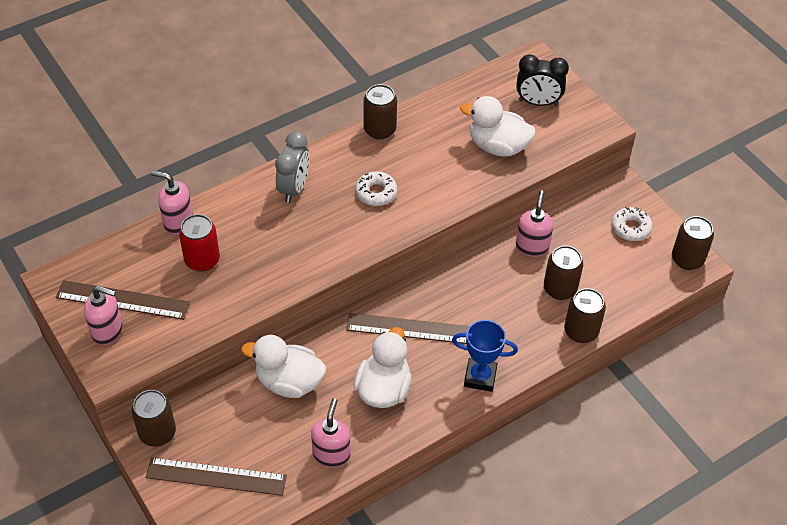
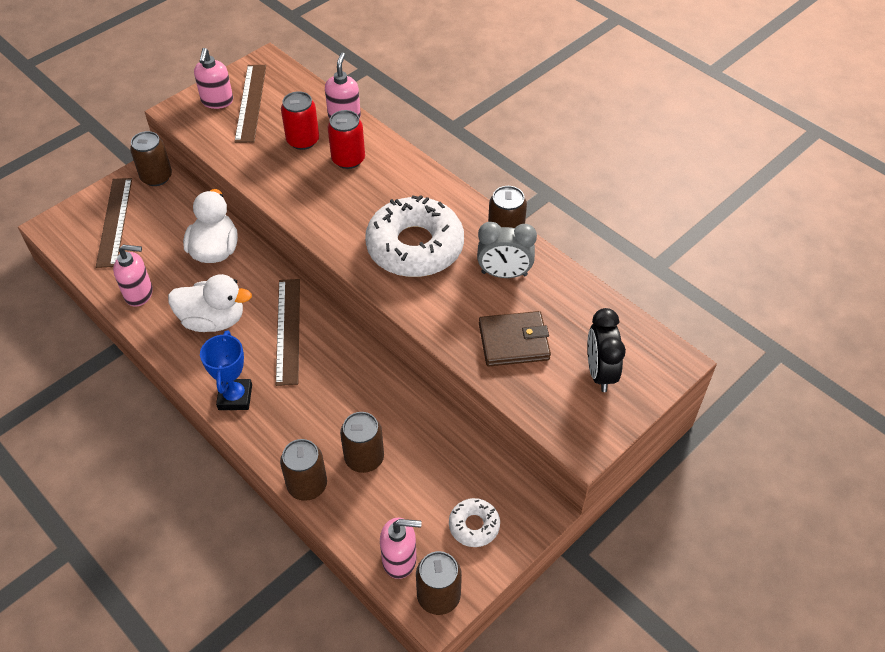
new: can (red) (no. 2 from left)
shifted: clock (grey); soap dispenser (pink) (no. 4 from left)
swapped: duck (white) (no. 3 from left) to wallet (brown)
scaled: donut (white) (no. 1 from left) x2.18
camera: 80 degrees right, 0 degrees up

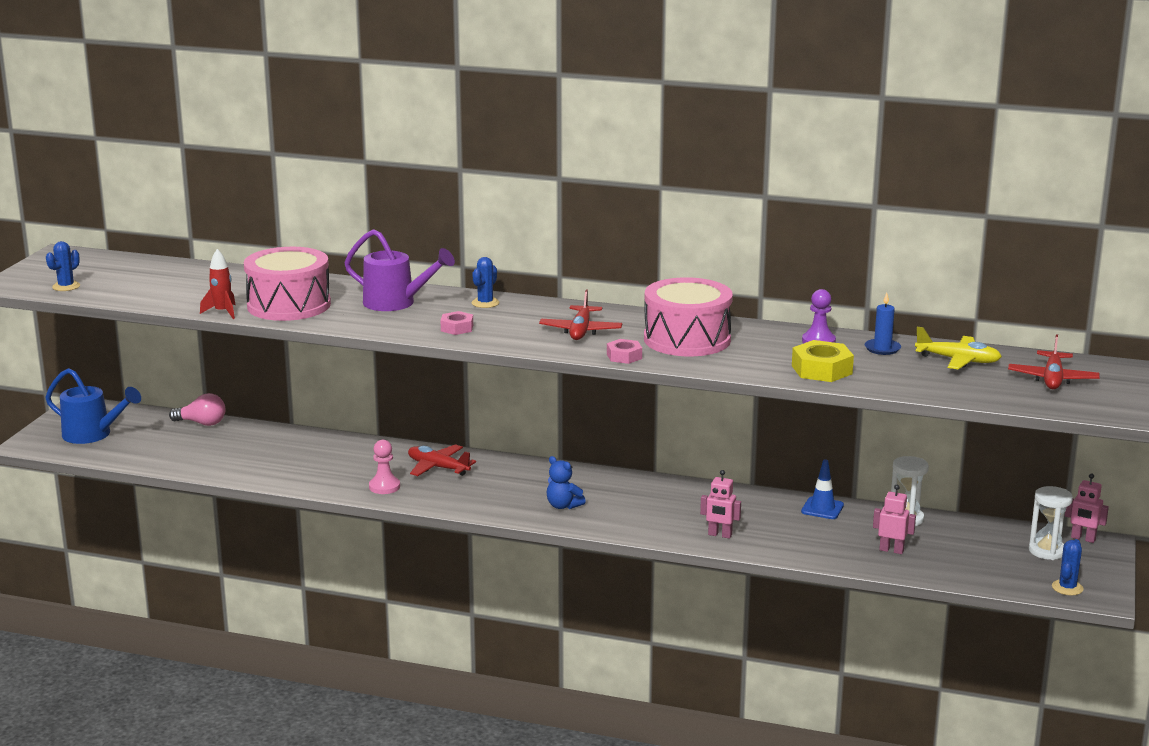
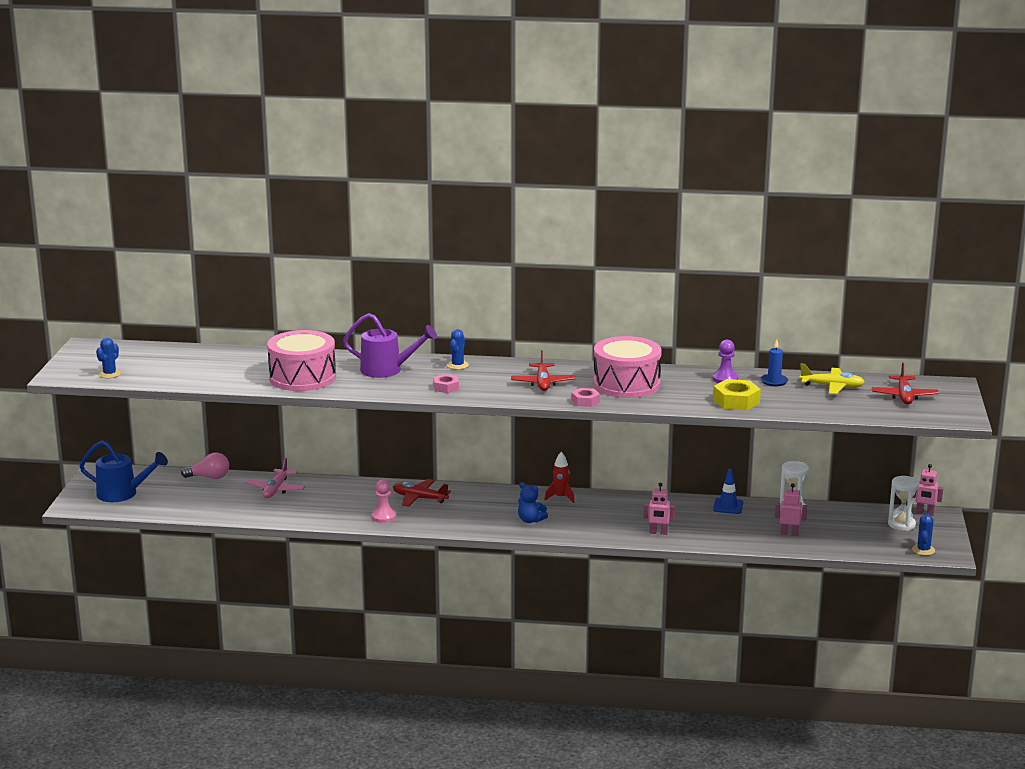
new: plane (pink)
shifted: rocket (red)
camera: 10 degrees left, 0 degrees up

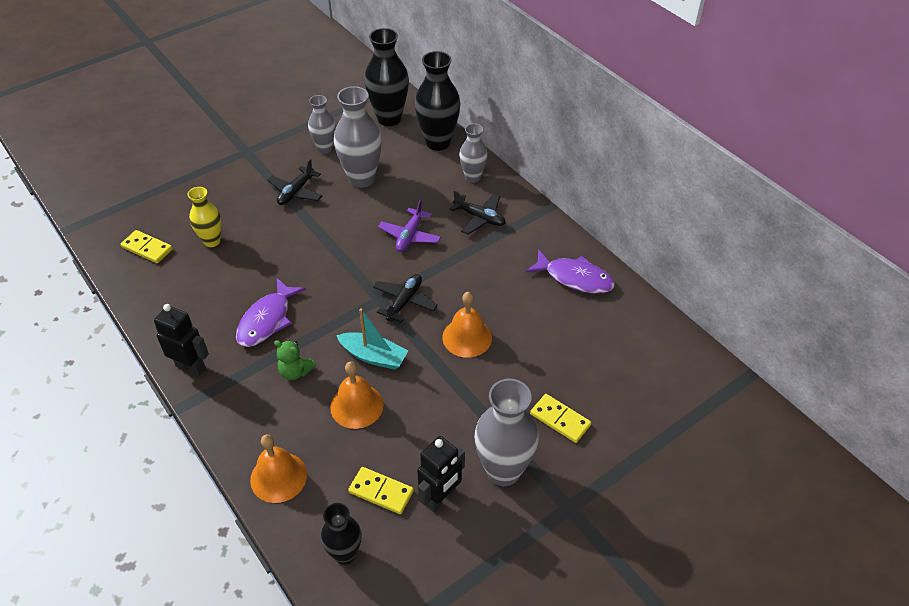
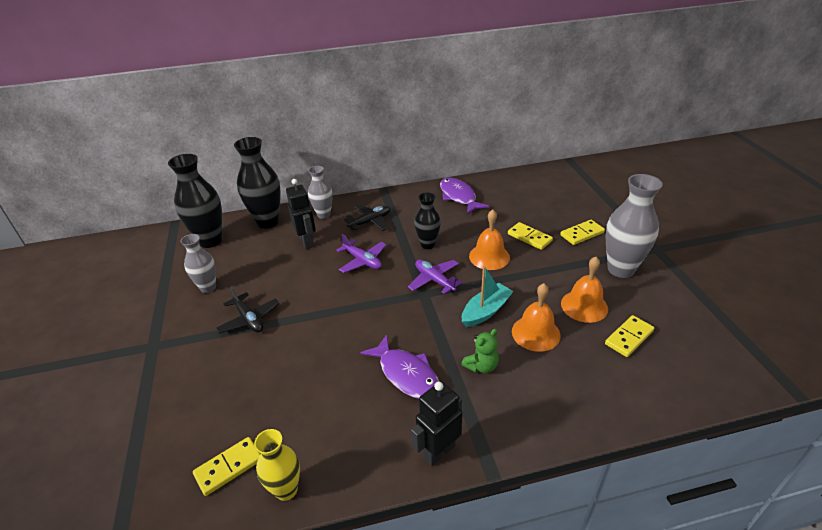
gone: vase (grey) (no. 2 from left)
new: domino (yellow) (no. 2 from left)
shifted: vase (yellow); bell (orange) (no. 1 from left in the first image) to bell (orange) (no. 3 from left); vase (black) (no. 1 from left in the first image) to vase (black) (no. 3 from left); robot (black) (no. 2 from left in the first image) to robot (black) (no. 1 from left)
repainted: plane (black) (no. 2 from left) to plane (purple) (no. 2 from left)
rotated: fish (purple) (no. 2 from left) 75 degrees counterclockwise
camera: 65 degrees left, 10 degrees down

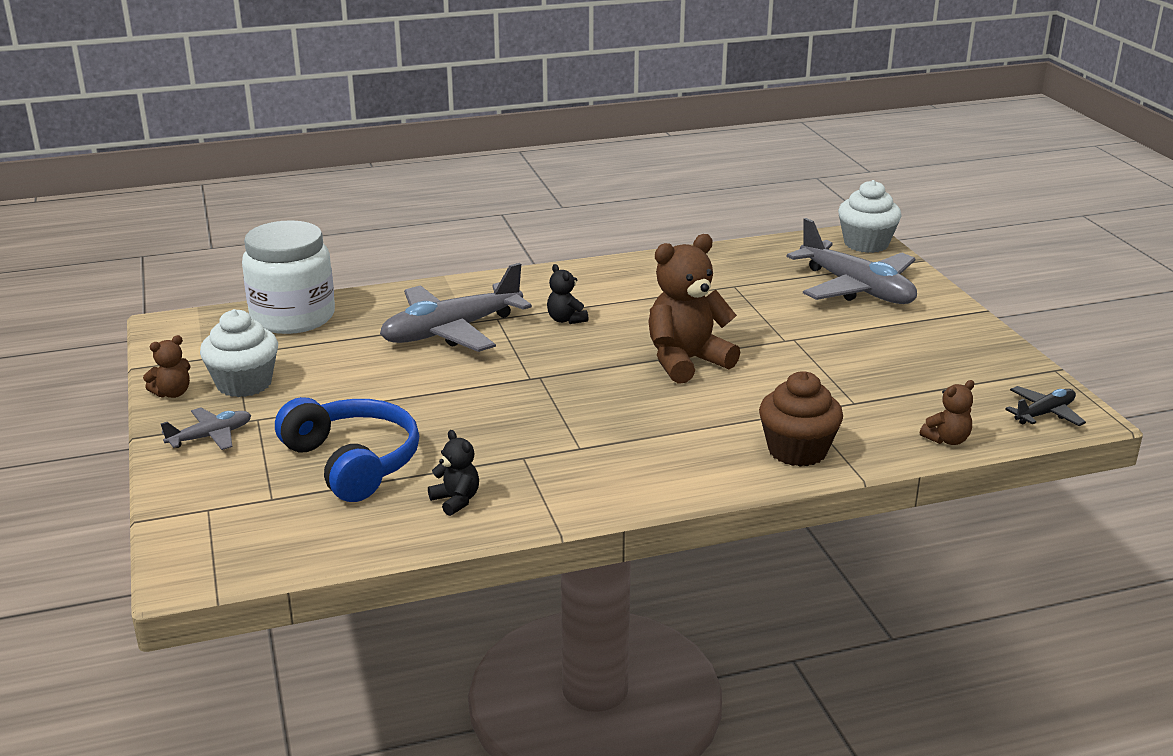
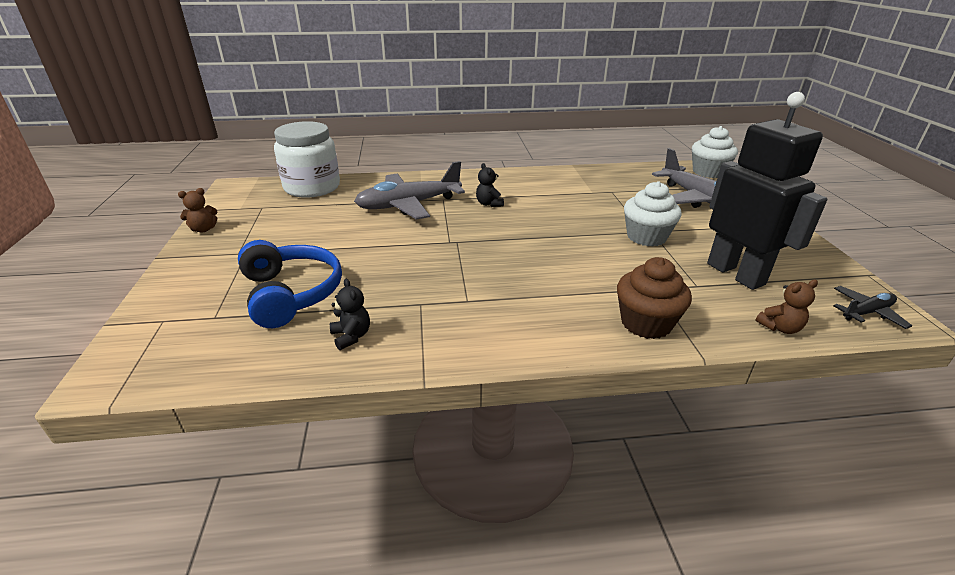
gone: plane (grey) (no. 1 from left); teddy bear (brown) (no. 2 from left)
new: robot (black)
shifted: cupcake (white) (no. 1 from left)
camera: 10 degrees right, 5 degrees up

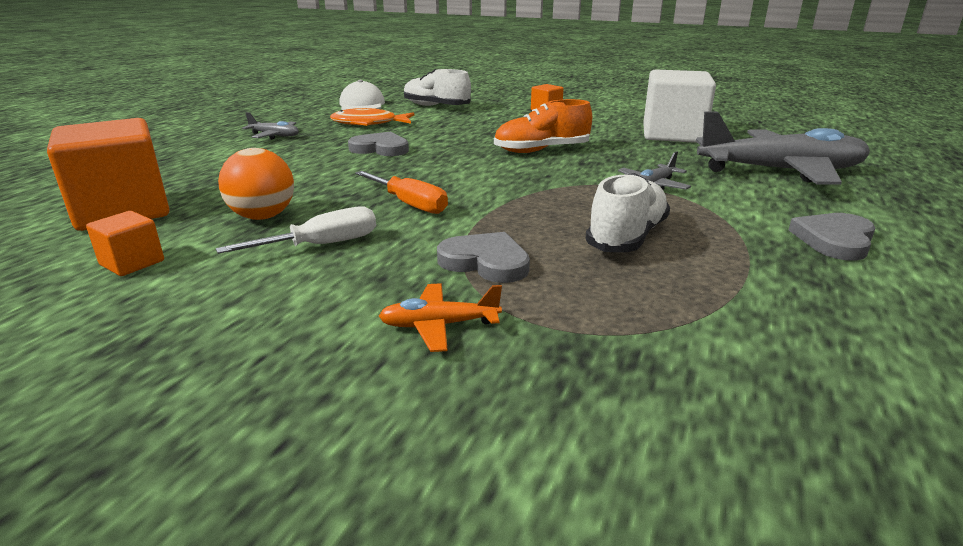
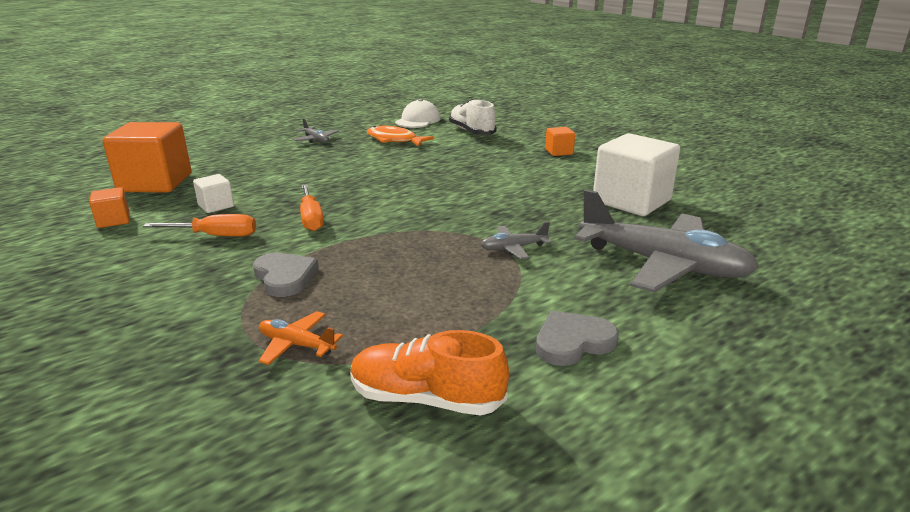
gone: heart (grey) (no. 1 from left); shoe (white) (no. 2 from left)
shifted: plane (orange); shoe (orange)
swapped: ball (orange) to cube (white) (no. 1 from left)
repainted: screwdriver (white) to screwdriver (orange) (no. 1 from left)
camera: 30 degrees right, 0 degrees up

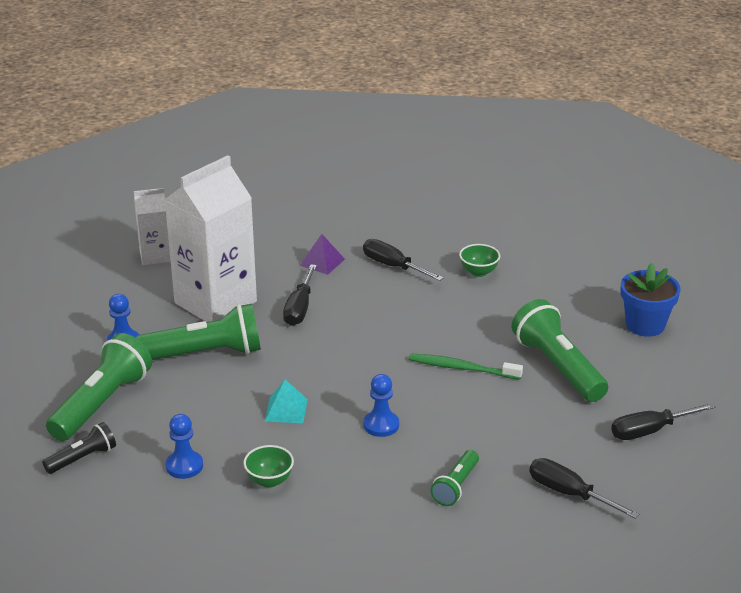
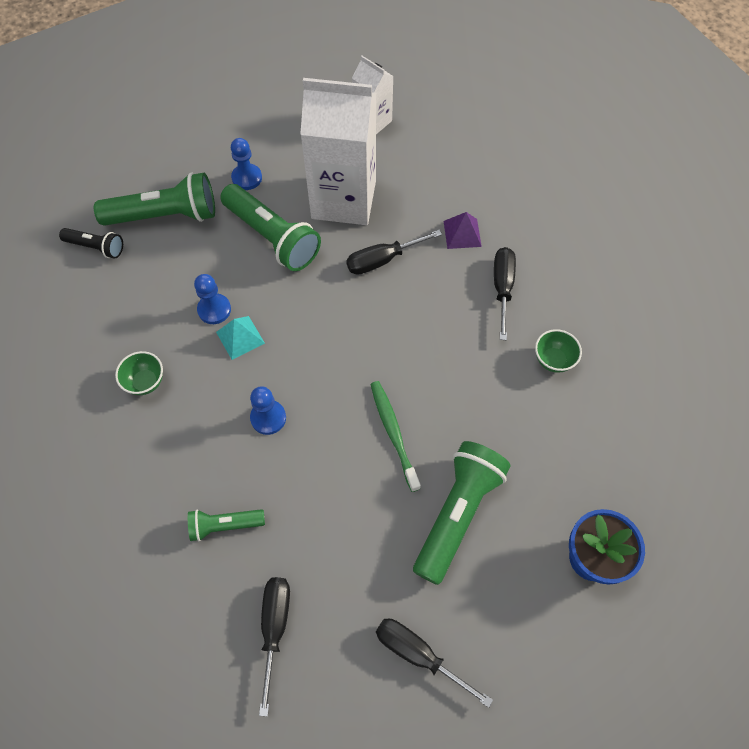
shifted: pawn (blue) (no. 2 from left in the first image) to pawn (blue) (no. 1 from left)
camera: 55 degrees right, 30 degrees up

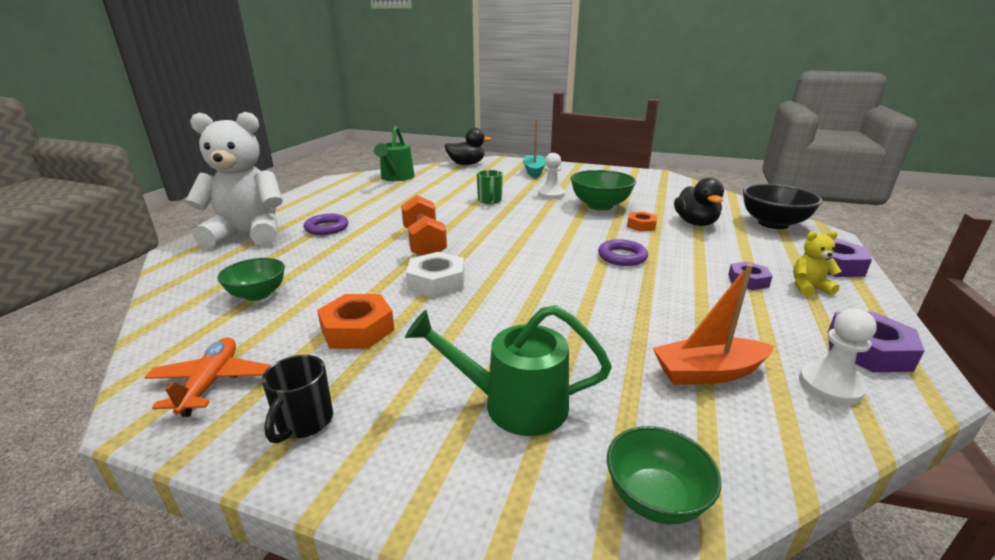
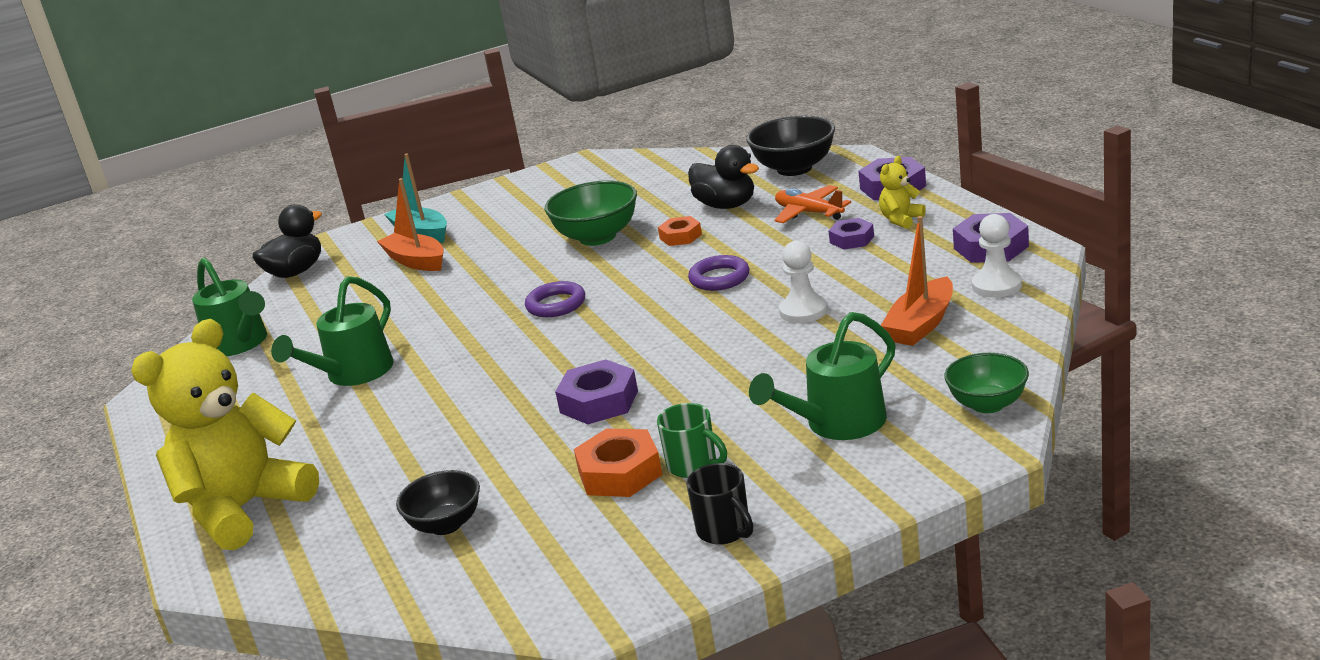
gone: dumbbell (orange)
new: watering can (green) (no. 2 from left); boat (orange) (no. 1 from left)
shifted: plane (orange); ring (purple) (no. 1 from left); mug (green); pawn (white) (no. 1 from left)
repainted: teddy bear (white) to teddy bear (yellow) (no. 1 from left); bowl (green) (no. 1 from left) to bowl (black) (no. 1 from left); nut (white) to nut (purple) (no. 1 from left)
camera: 40 degrees left, 0 degrees up

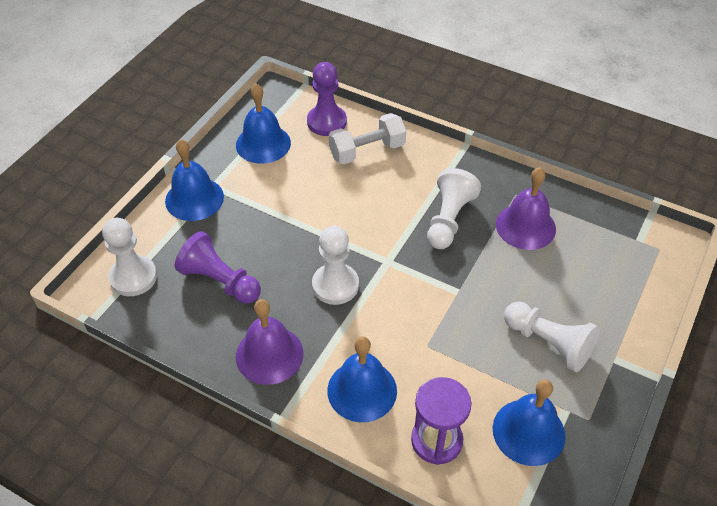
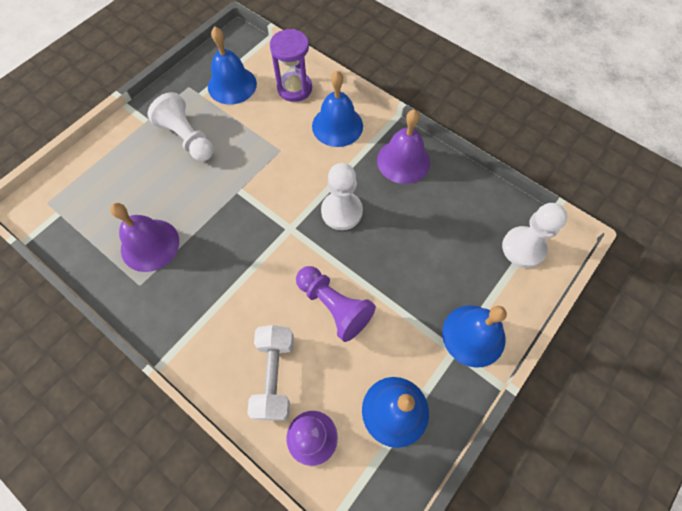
gone: pawn (white) (no. 3 from left)
shifted: pawn (purple) (no. 1 from left in the first image) to pawn (purple) (no. 2 from left)
rotated: dumbbell (white) 75 degrees counterclockwise
camera: 170 degrees left, 15 degrees up

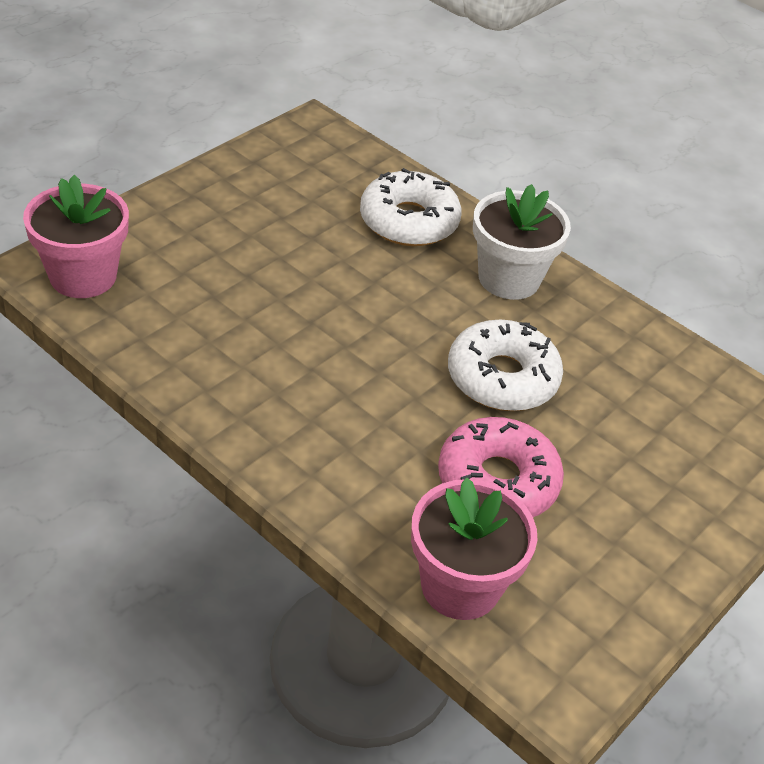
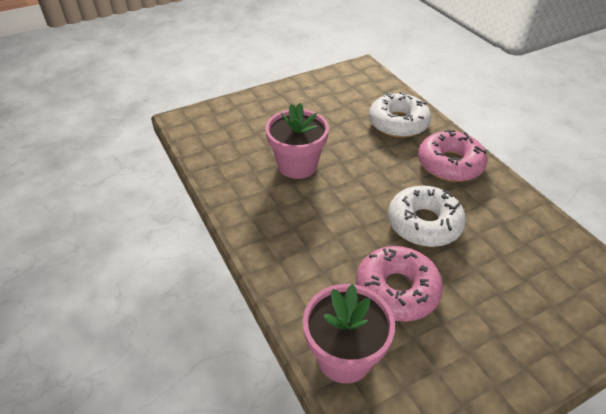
shifted: flower pot (pink) (no. 1 from left)
swapped: flower pot (white) to donut (pink) (no. 2 from left)
camera: 25 degrees right, 0 degrees up

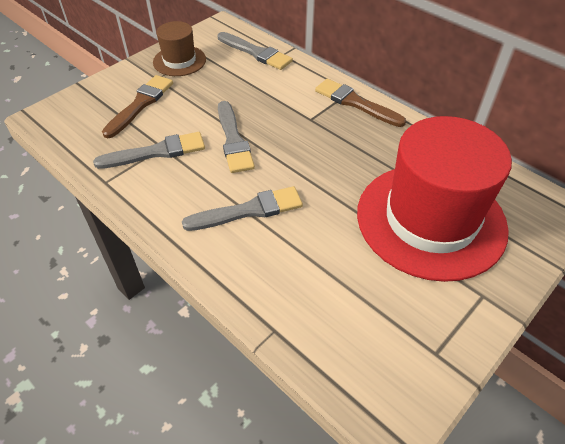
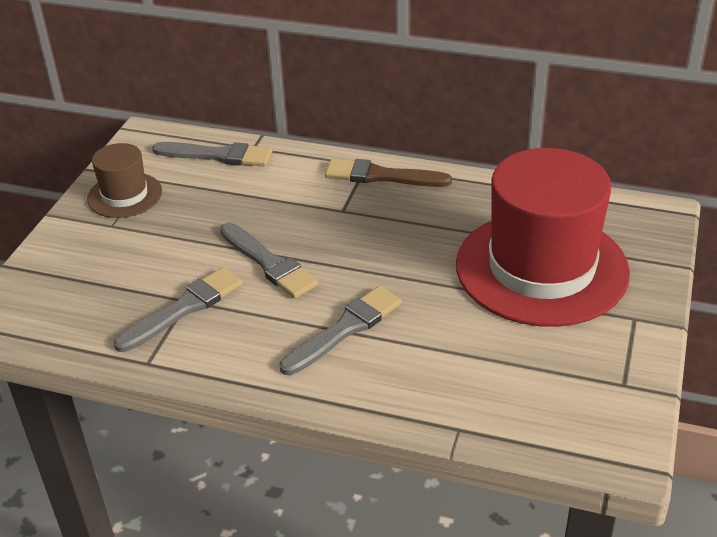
gone: brush (brown) (no. 1 from left)
camera: 25 degrees left, 10 degrees down

